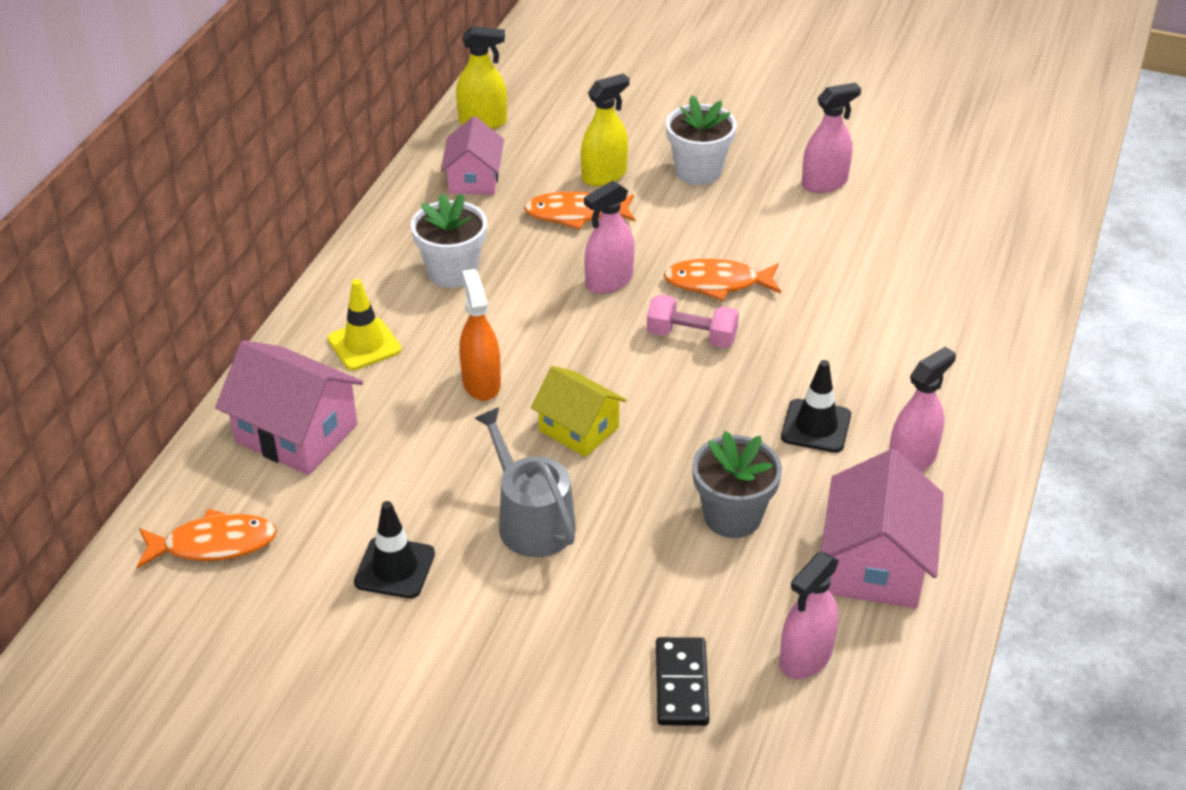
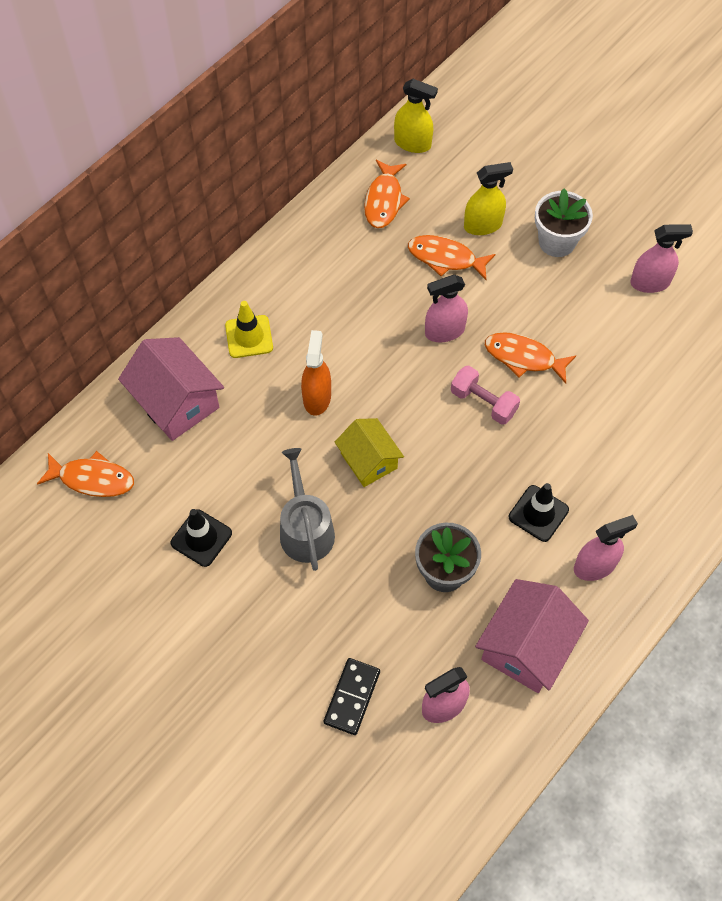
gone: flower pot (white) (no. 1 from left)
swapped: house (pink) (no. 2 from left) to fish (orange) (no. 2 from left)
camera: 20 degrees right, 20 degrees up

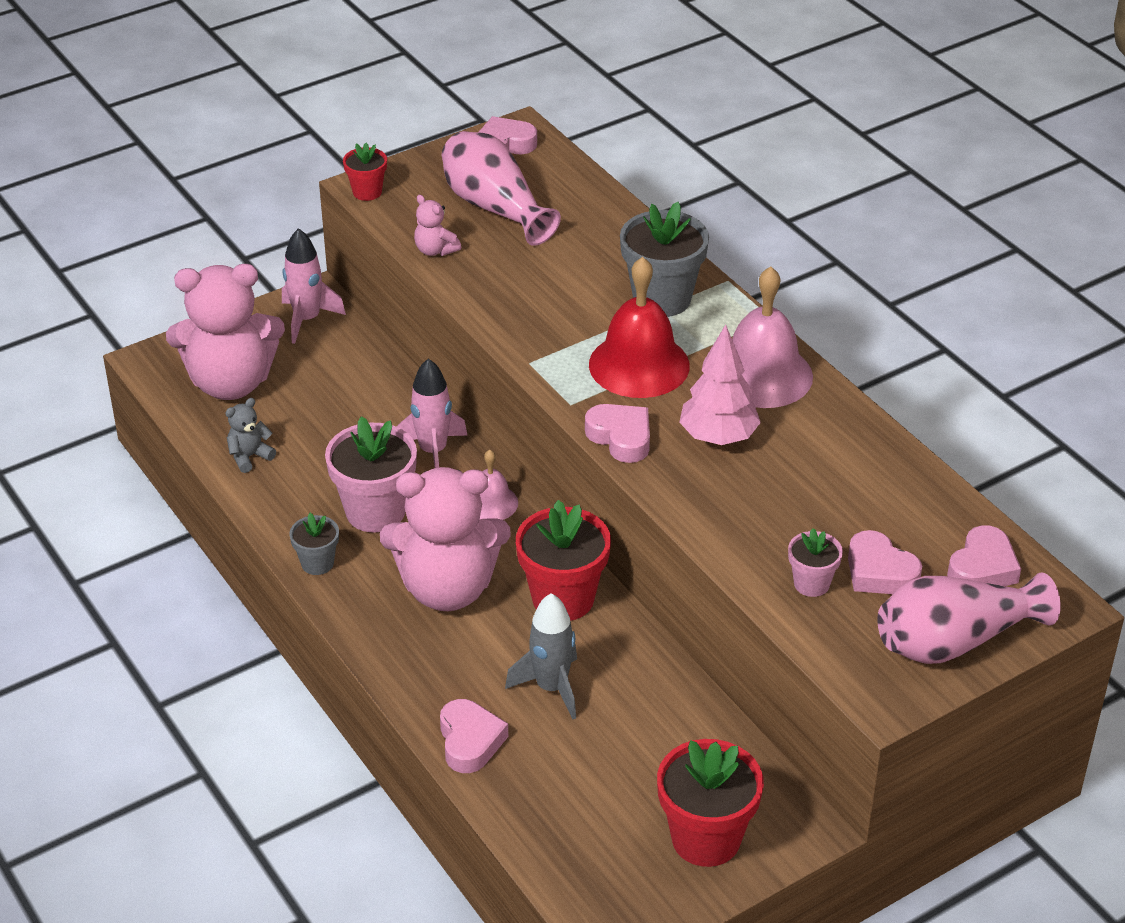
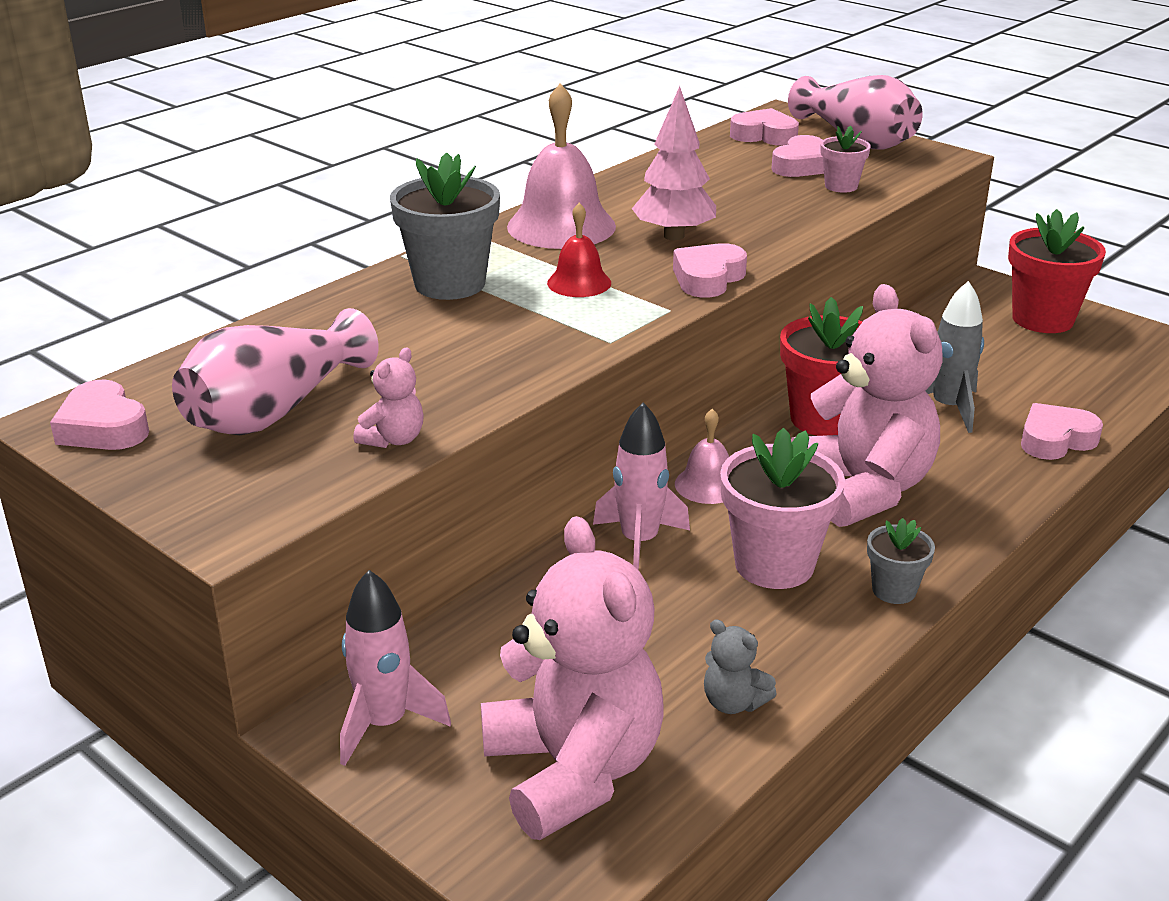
gone: flower pot (red) (no. 1 from left)
scaled: bell (red) x0.54
camera: 105 degrees left, 10 degrees down

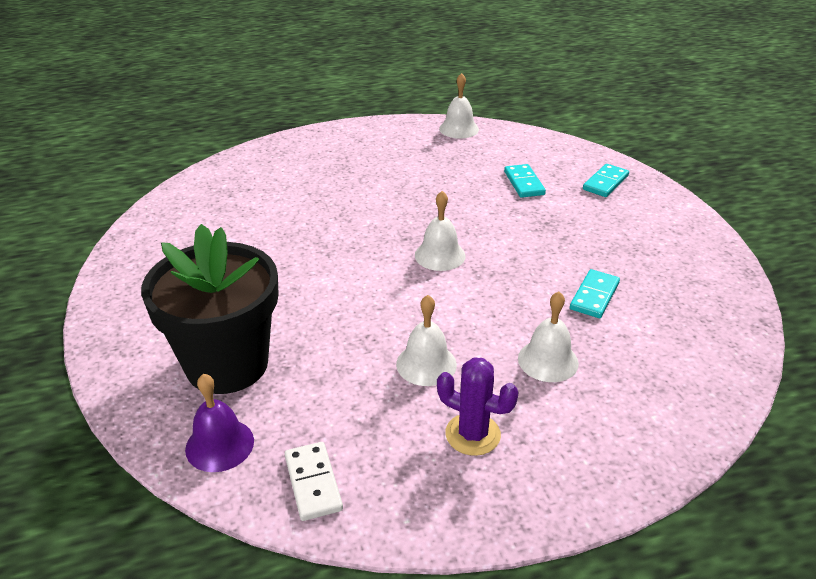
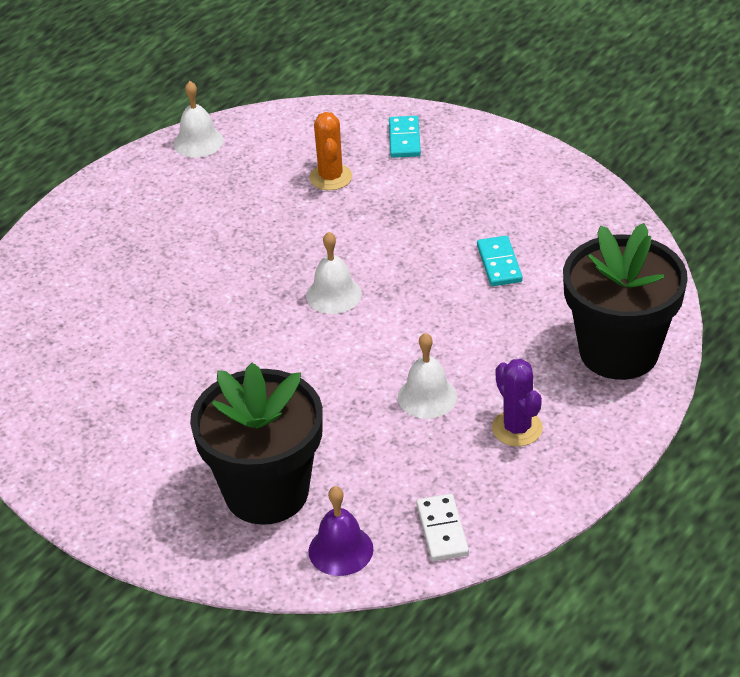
gone: bell (white) (no. 4 from left)
new: flower pot (black) (no. 2 from left)
swapped: domino (turquoise) (no. 1 from left) to cactus (orange)
rotated: domino (white) 45 degrees clockwise; cactus (purple) 75 degrees clockwise
camera: 35 degrees left, 5 degrees up

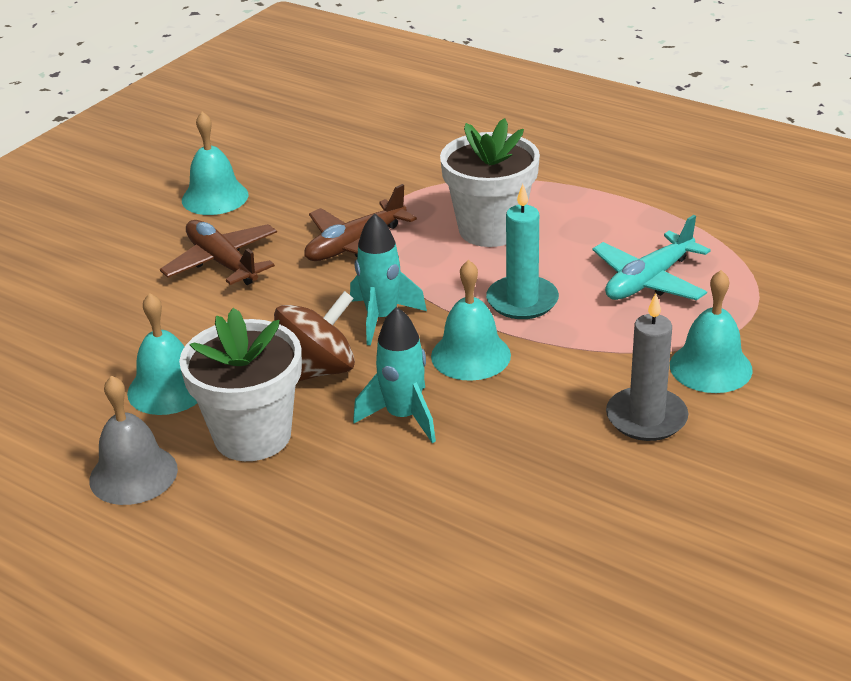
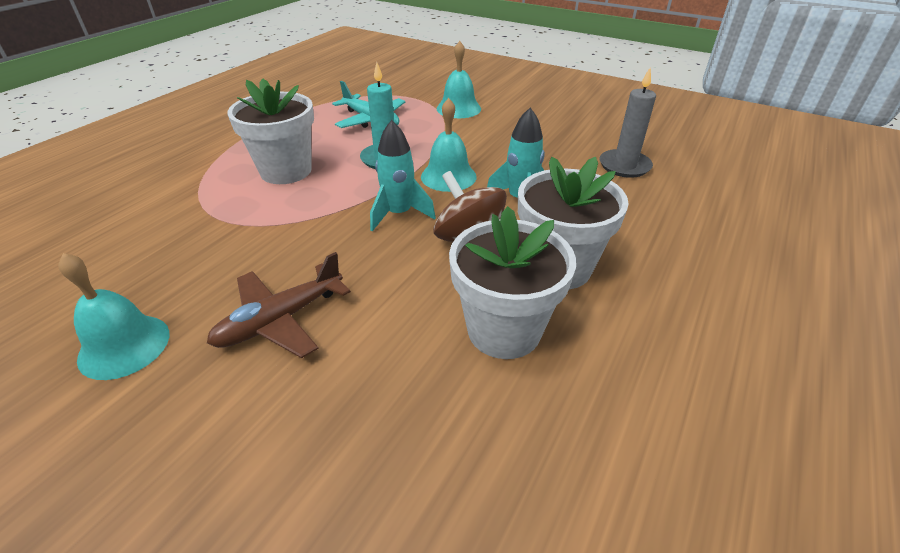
gone: bell (grey); plane (brown) (no. 2 from left)
shifted: candle (grey)
swapped: bell (turquoise) (no. 1 from left) to flower pot (white) (no. 2 from left)
camera: 95 degrees left, 5 degrees up

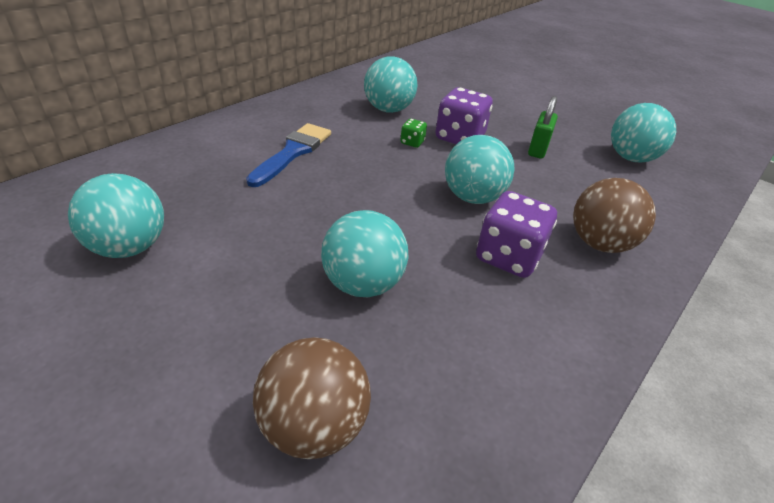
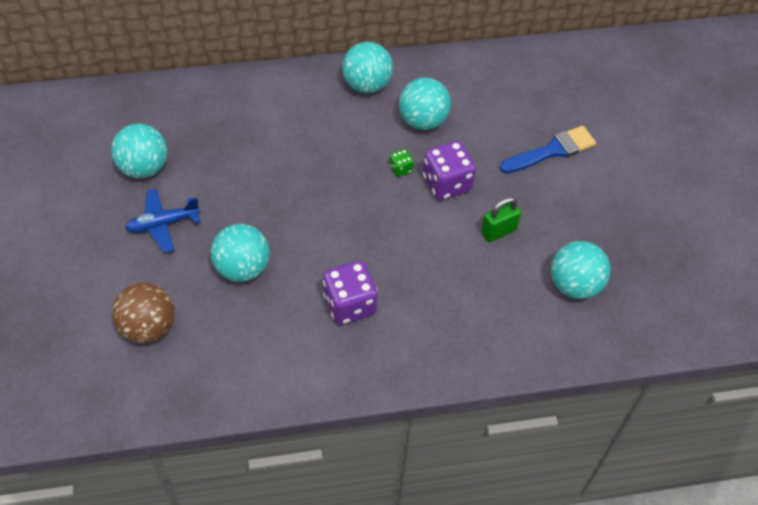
gone: ball (brown) (no. 2 from left)
new: plane (blue)
shifted: brush (blue); ball (turquoise) (no. 4 from left in the first image) to ball (turquoise) (no. 3 from left)
camera: 40 degrees right, 15 degrees up

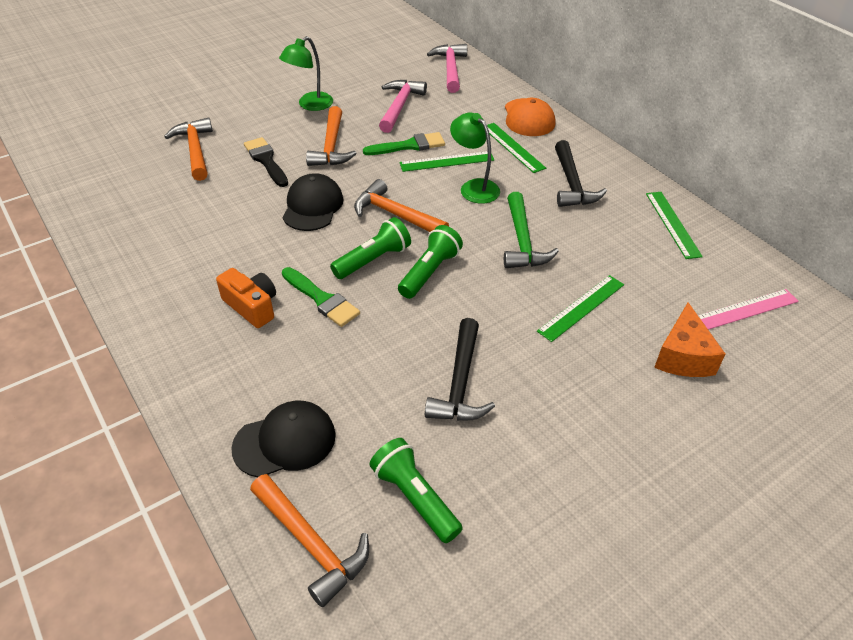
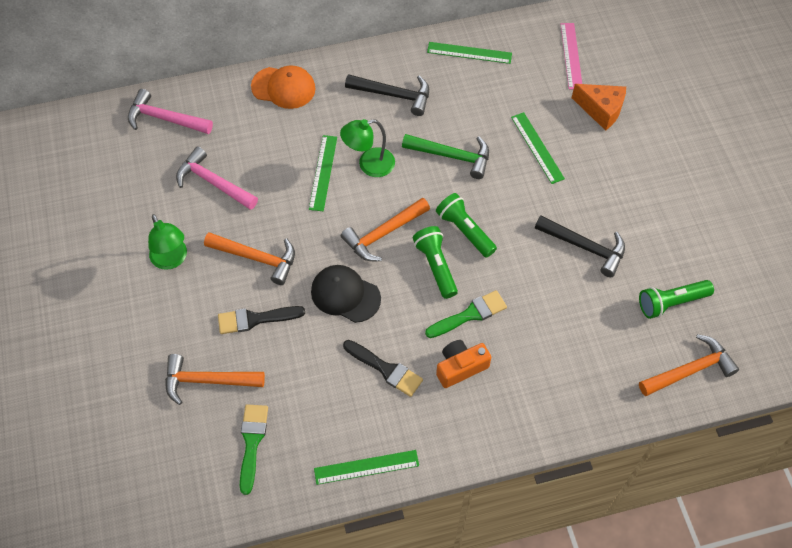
gone: cap (black) (no. 1 from left)
new: brush (black) (no. 2 from left)
shifted: brush (green) (no. 2 from left in the first image) to brush (green) (no. 1 from left); ruler (green) (no. 2 from left)
camera: 70 degrees left, 15 degrees up

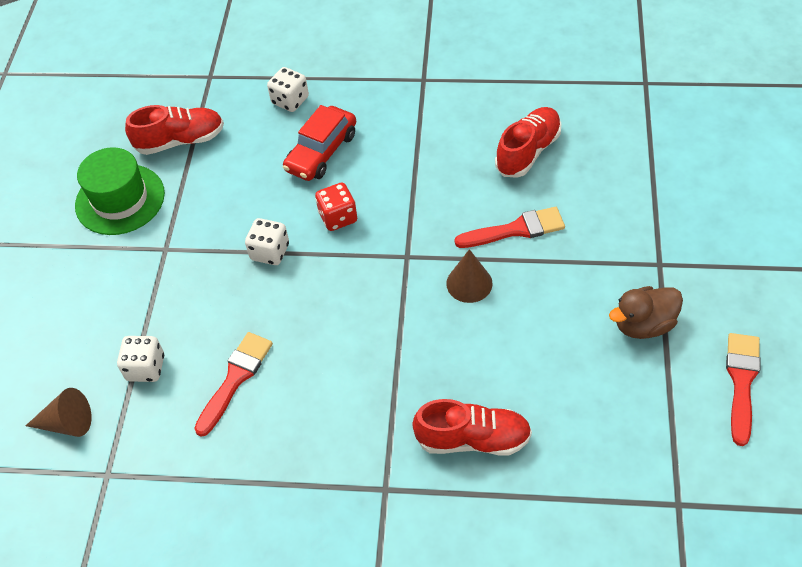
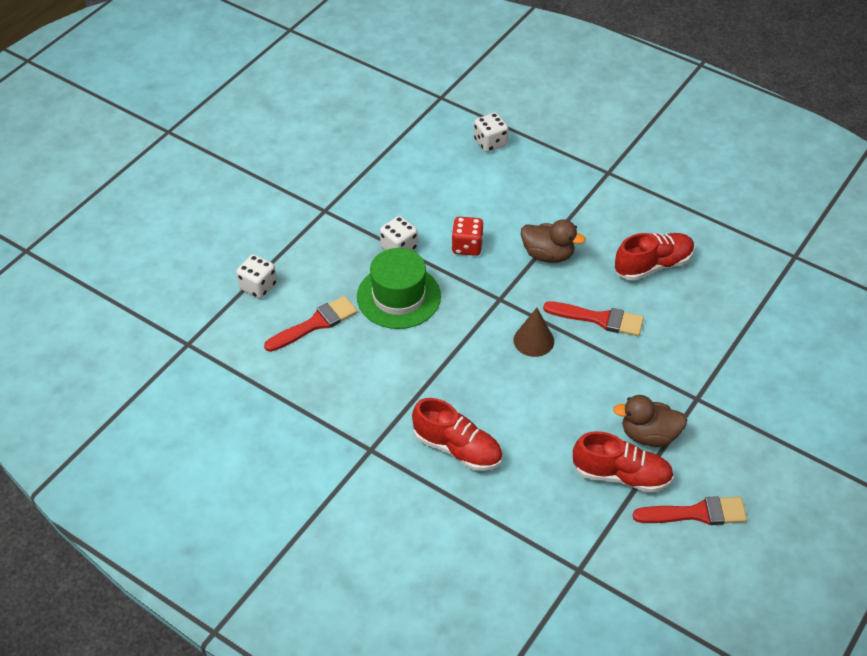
gone: cone (brown) (no. 1 from left); car (red)
new: duck (brown) (no. 1 from left)
shifted: hat (green); shoe (red) (no. 1 from left in the first image) to shoe (red) (no. 2 from left)
rotated: brush (red) (no. 3 from left) 45 degrees clockwise
camera: 25 degrees right, 5 degrees down

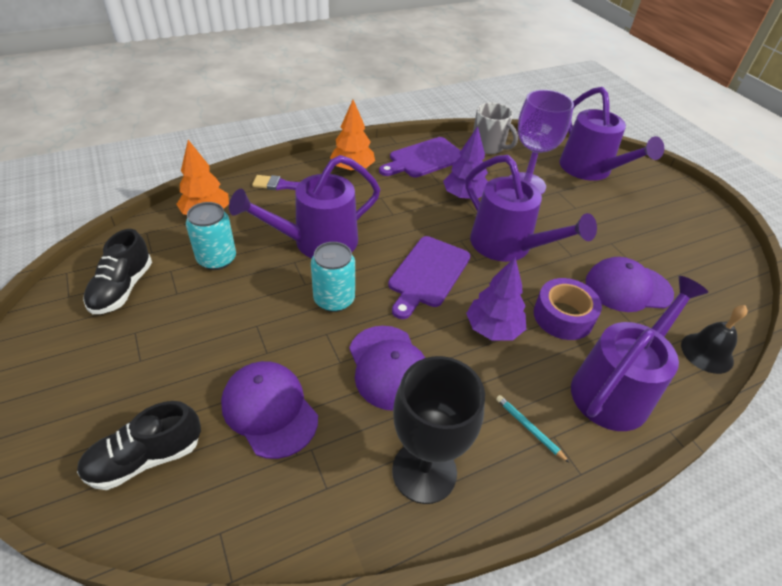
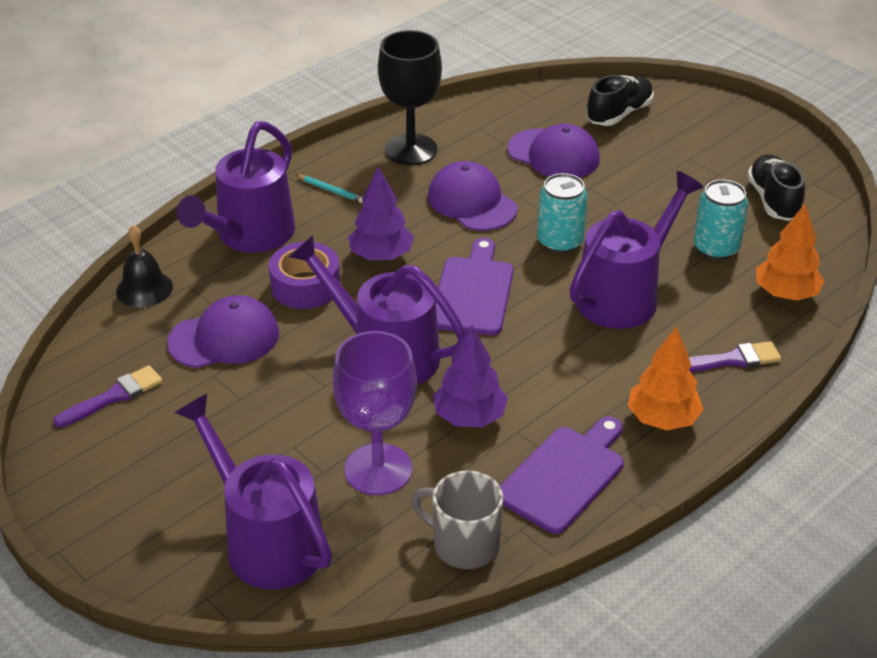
new: brush (purple) (no. 1 from left)
camera: 165 degrees right, 5 degrees down

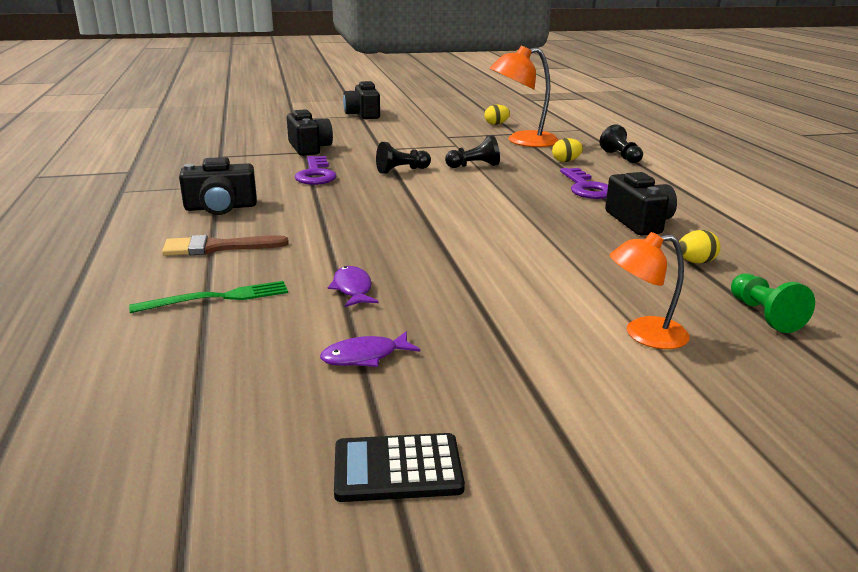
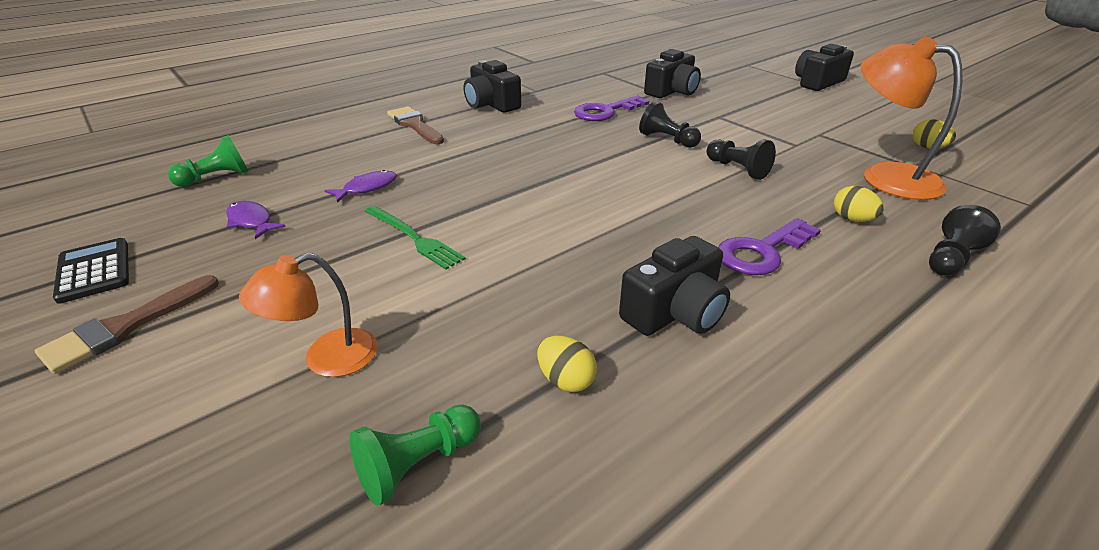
new: brush (brown) (no. 1 from left); pawn (green) (no. 1 from left)
shifted: fork (green)
rotated: lamp (orange) (no. 2 from left in the first image) 90 degrees counterclockwise
camera: 65 degrees right, 10 degrees up

